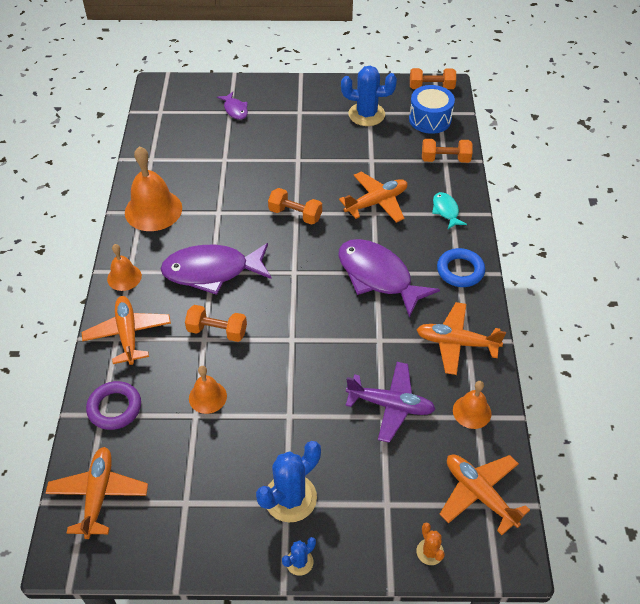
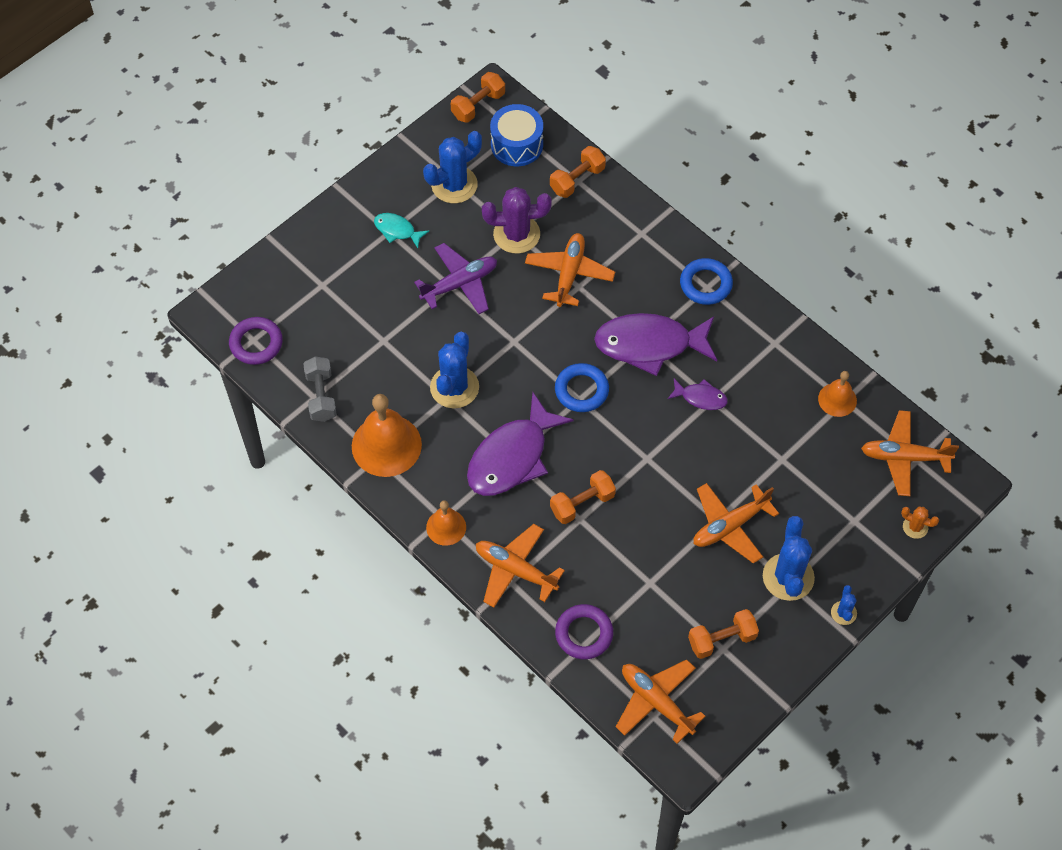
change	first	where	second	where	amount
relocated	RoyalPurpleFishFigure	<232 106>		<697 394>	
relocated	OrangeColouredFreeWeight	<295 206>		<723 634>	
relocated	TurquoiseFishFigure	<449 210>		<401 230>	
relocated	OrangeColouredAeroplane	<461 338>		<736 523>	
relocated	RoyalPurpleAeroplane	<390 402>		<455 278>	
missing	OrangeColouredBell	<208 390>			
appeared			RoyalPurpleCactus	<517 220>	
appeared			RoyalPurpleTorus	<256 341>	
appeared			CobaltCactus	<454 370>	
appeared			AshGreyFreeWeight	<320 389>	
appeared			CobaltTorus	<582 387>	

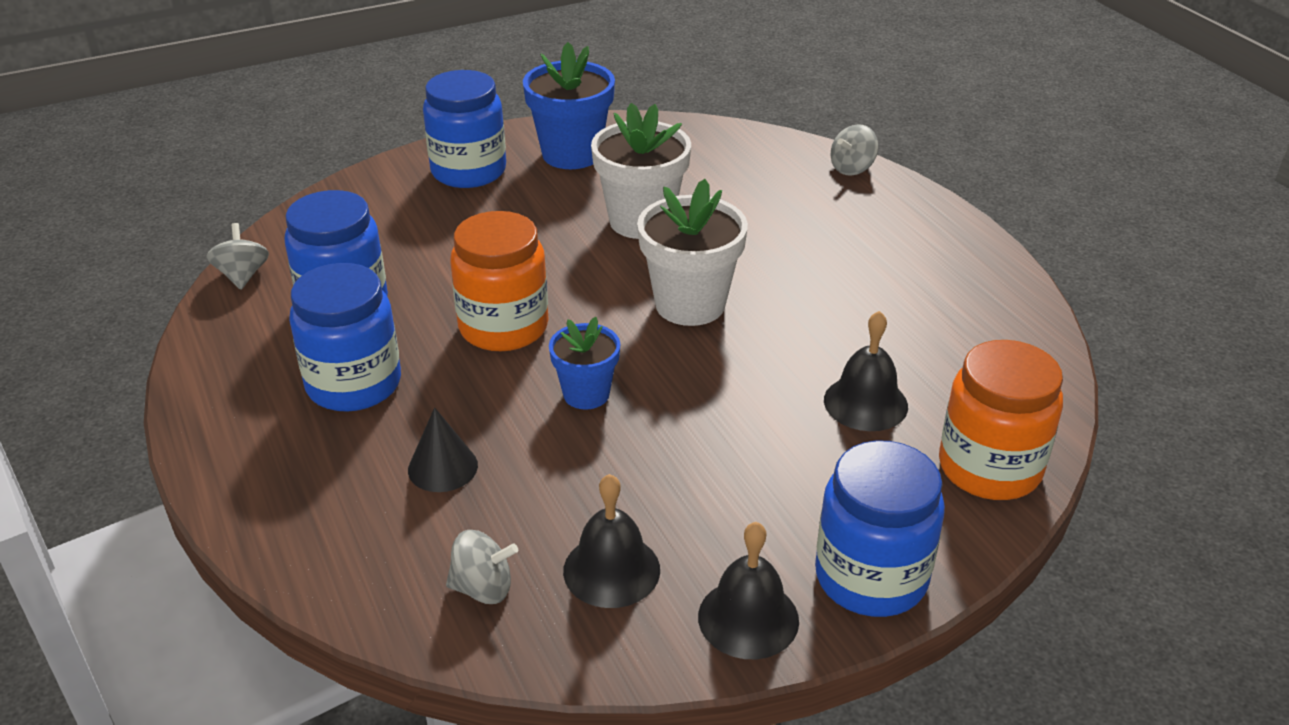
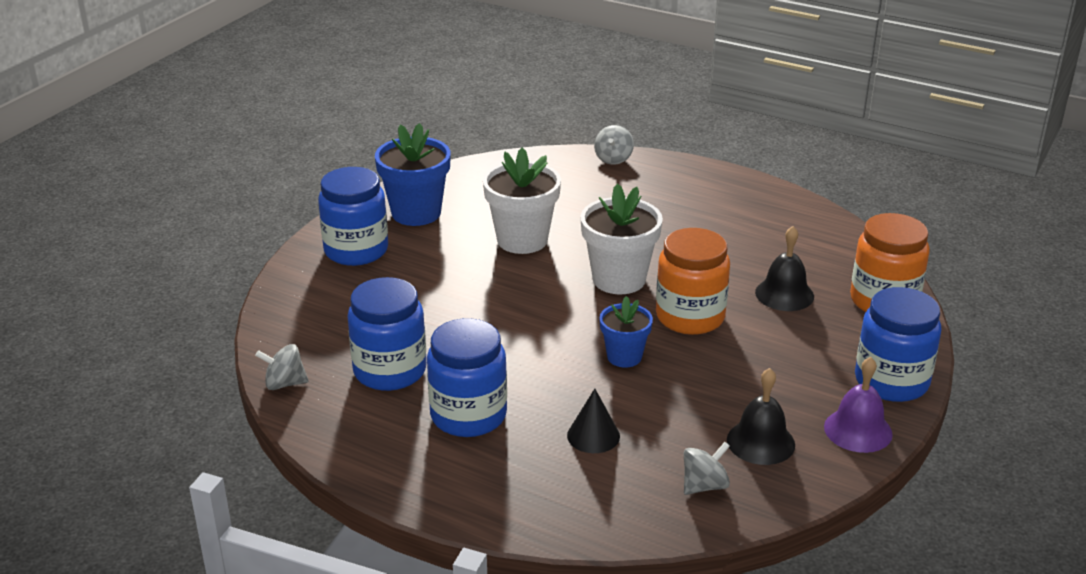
change	first	where	second	where	amount
relocated	OrangeColouredPreserveJar	<499 281>		<693 281>	
spun	AshGreyToyTop	<238 256>		<282 367>	45 degrees counterclockwise
colour	JetBlackBell	<748 590>	RoyalPurpleBell	<858 405>	

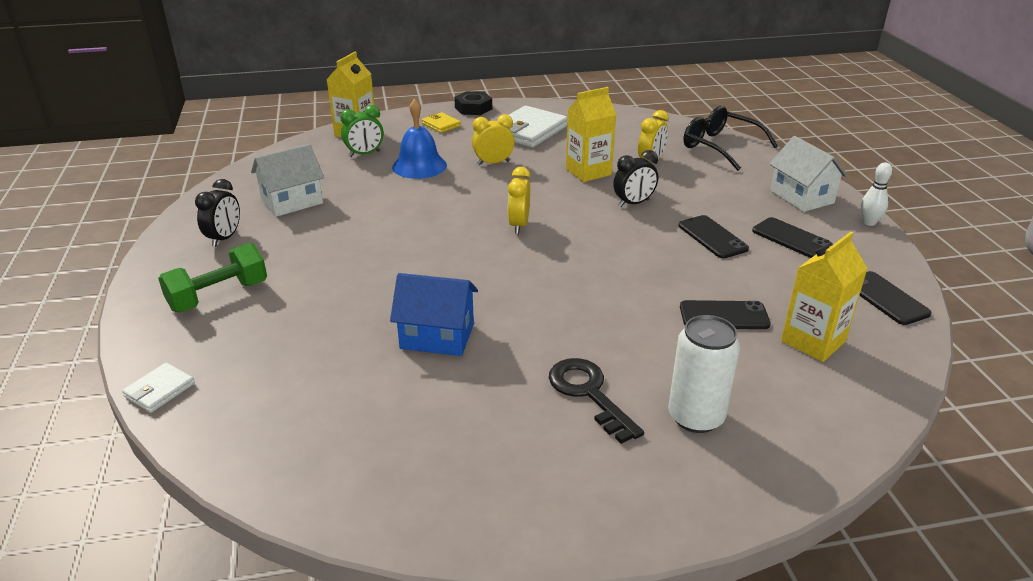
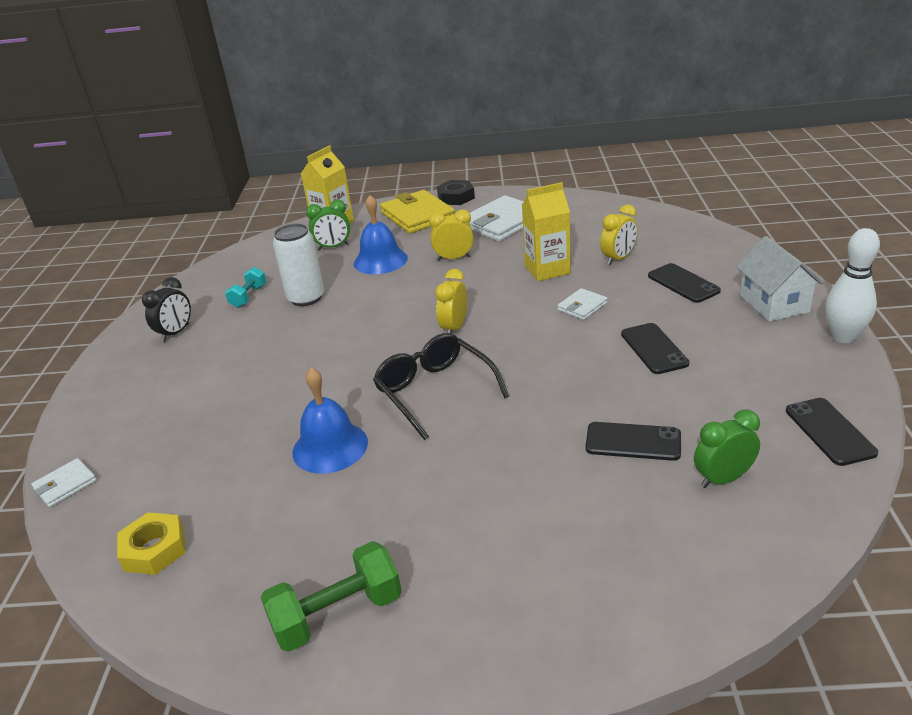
change	first	where	second	where	amount
relocated	JetBlackGlasses	<730 138>		<441 386>	
size	GoldenWallet	<441 122>		<417 212>	x1.98
exchanged	WhiteHouse	<287 180>	TurquoiseFreeWeight	<246 287>	
exchanged	JetBlackAlarmClock	<635 178>	WhiteWallet	<582 304>	
size	WhiteTenpin	<876 194>		<852 285>	x1.60
relocated	JetBlackSmartphone	<792 237>		<684 283>	
exchanged	GoldenCarton	<824 297>	EmeraldAlarmClock	<727 449>	
relocated	EmeraldFreeWeight	<212 277>		<331 596>	
exchanged	CobaltHouse	<434 314>	CobaltBell	<330 421>	
relocated	WhiteSodaCan	<704 374>		<298 265>	
missing	JetBlackDoorKey	<596 401>			
appeared			GoldenNut	<151 543>	

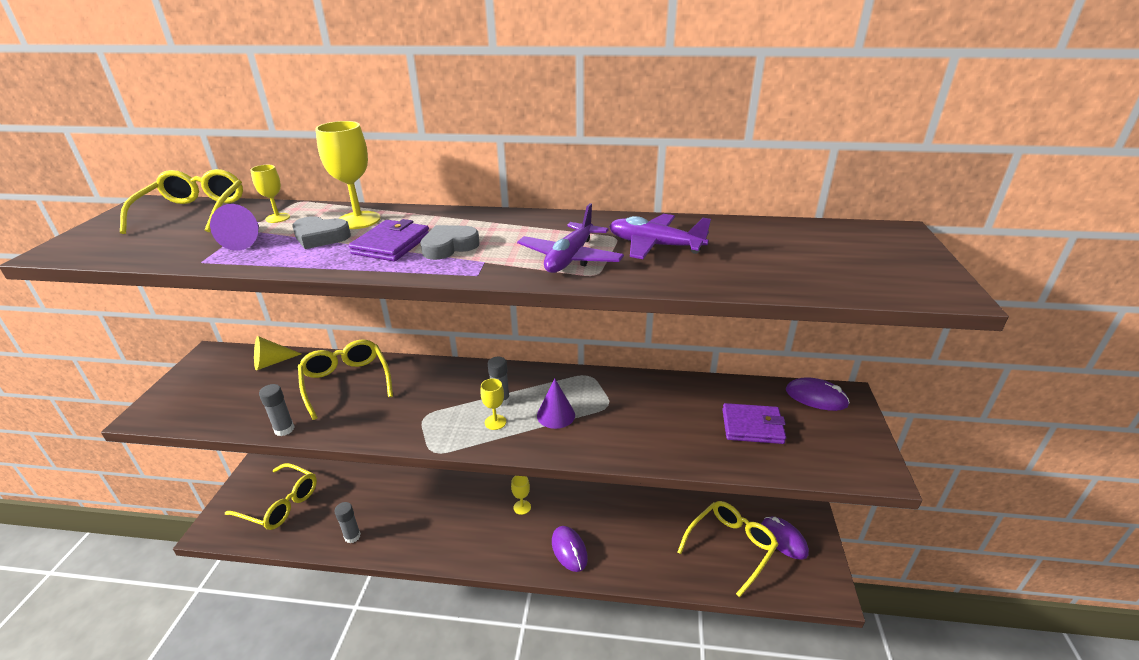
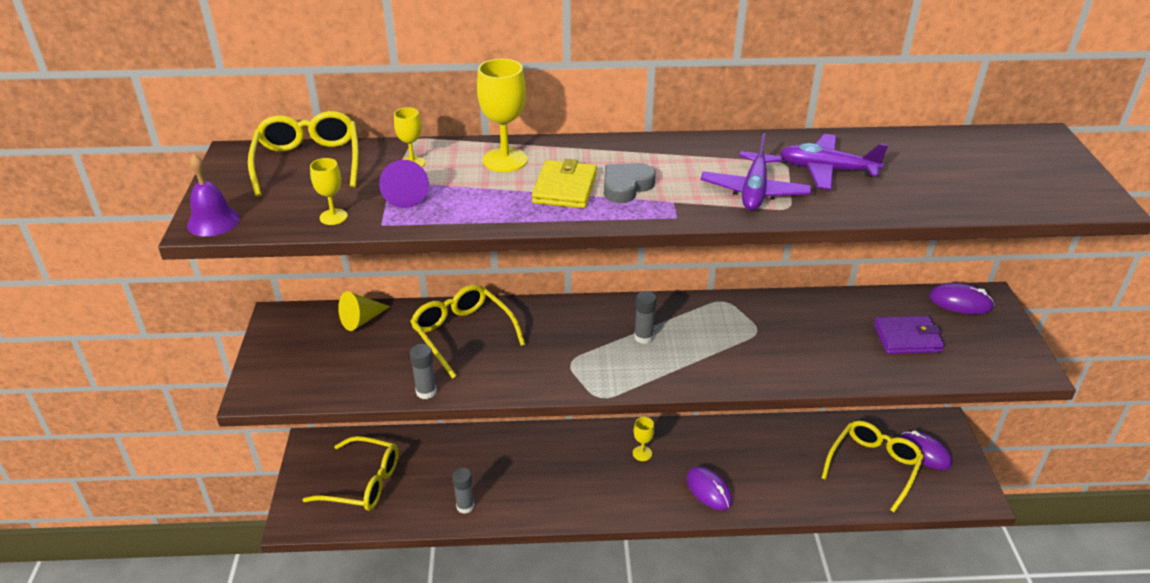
change	first	where	second	where	amount
missing	AshGreyHeart	<321 232>			
colour	RoyalPurpleWallet	<389 240>	GoldenWallet	<564 184>	
relocated	GoldenChalice	<493 404>		<329 191>	
missing	RoyalPurpleConeShape	<556 404>			
appeared			RoyalPurpleBell	<213 195>	

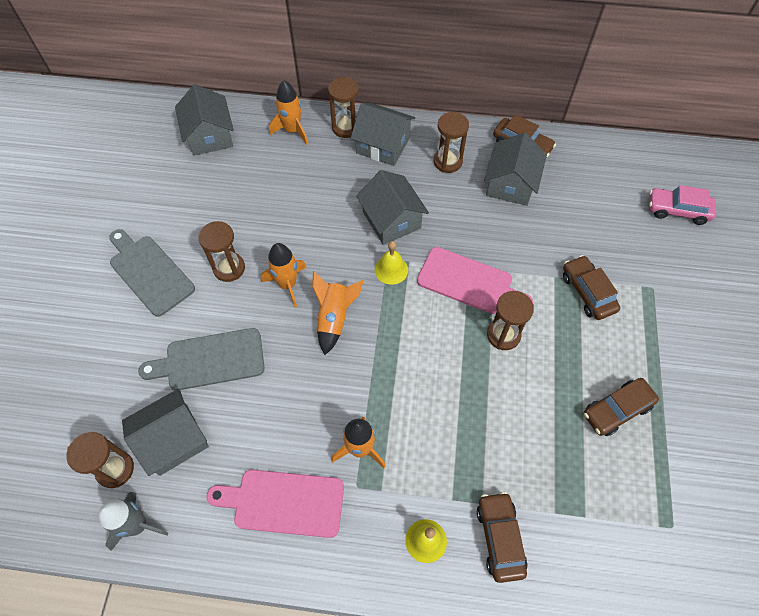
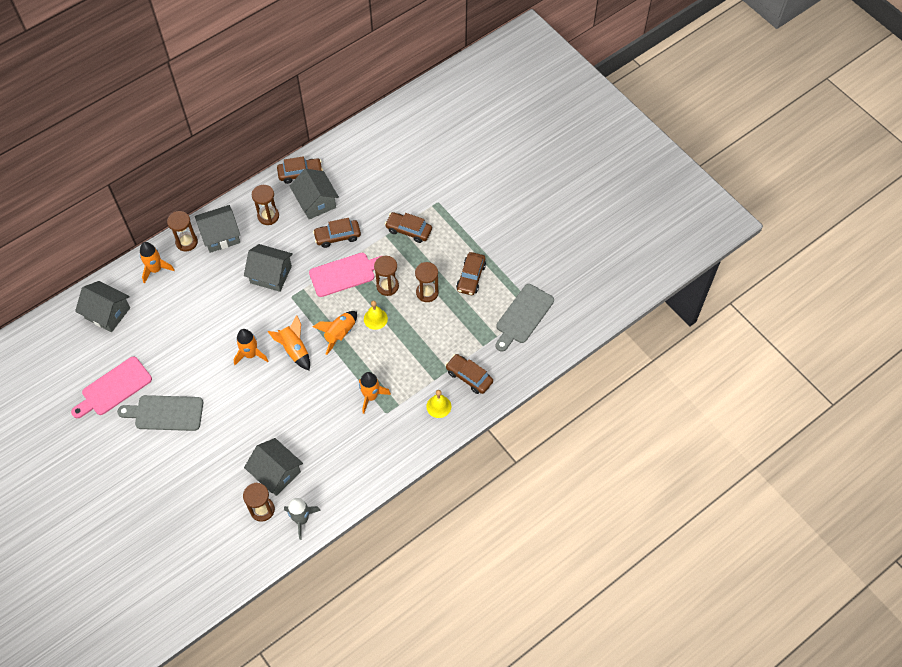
change	first	where	second	where	amount
missing	PinkAutomobile	<682 205>			
relocated	RussetHourglass	<221 251>		<427 282>	
relocated	GoldenBell	<391 263>		<376 315>	
relocated	AshGreyChoppingBoard	<201 359>		<525 318>	
spun	AshGreyHouse	<165 432>		<273 467>	60 degrees counterclockwise
relocated	PinkChoppingBoard	<275 504>		<111 387>	
appeared			RussetAutomobile	<337 233>	
appeared			OrangeColouredSpaceship	<335 333>	

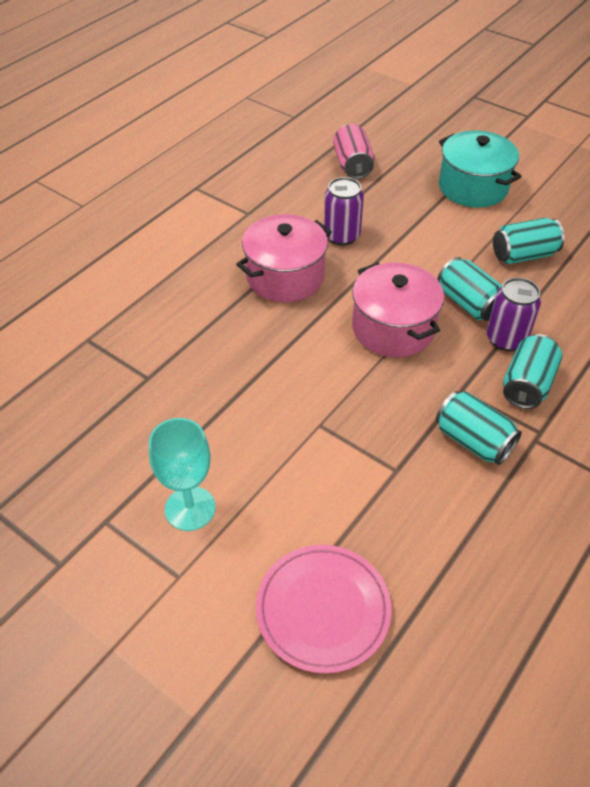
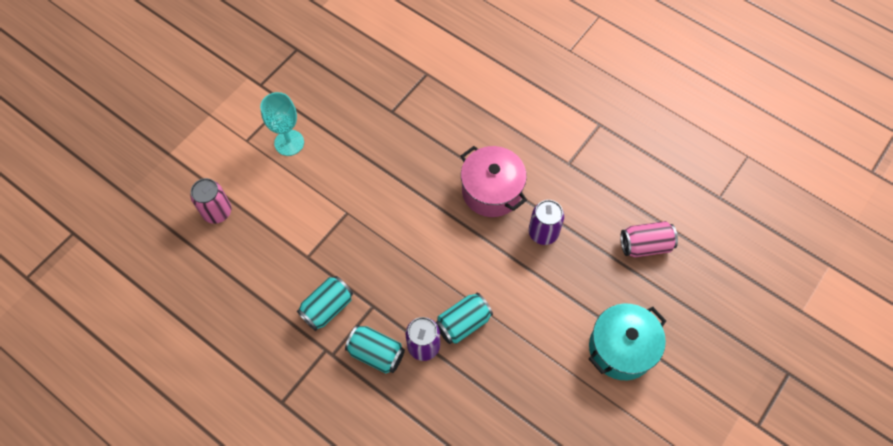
change	first	where	second	where	amount
missing	TurquoiseSodaCan	<529 241>			
missing	PinkPot	<398 309>			
exchanged	PinkDinnerPlate	<324 609>	PinkSodaCan	<211 201>	

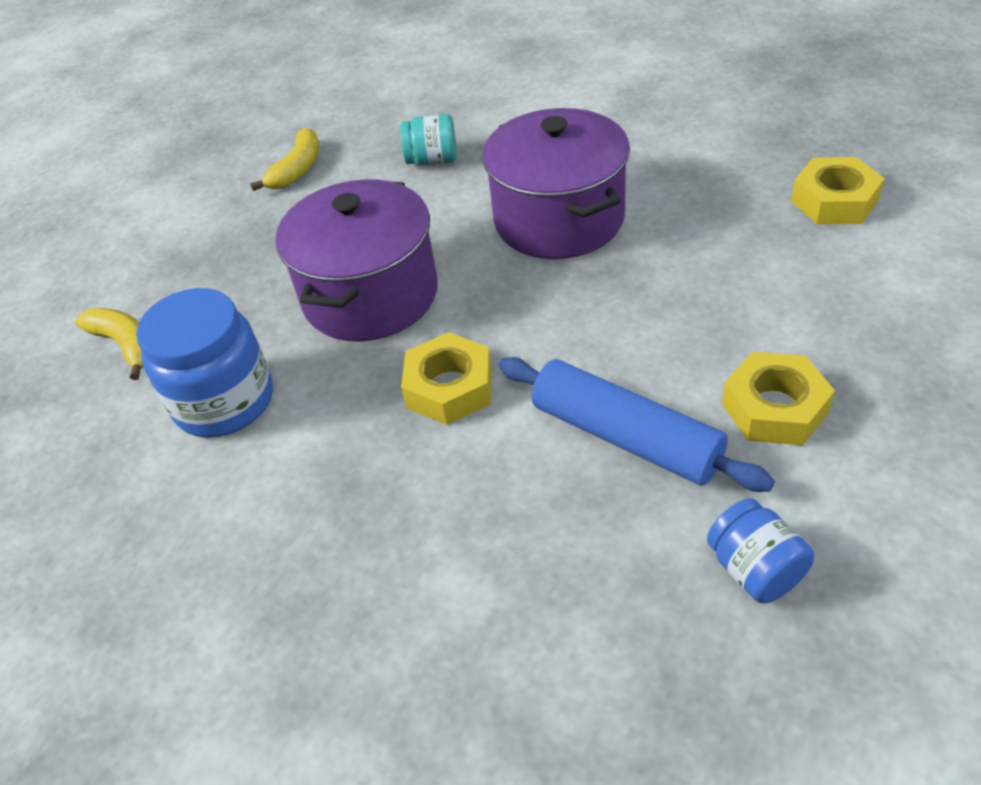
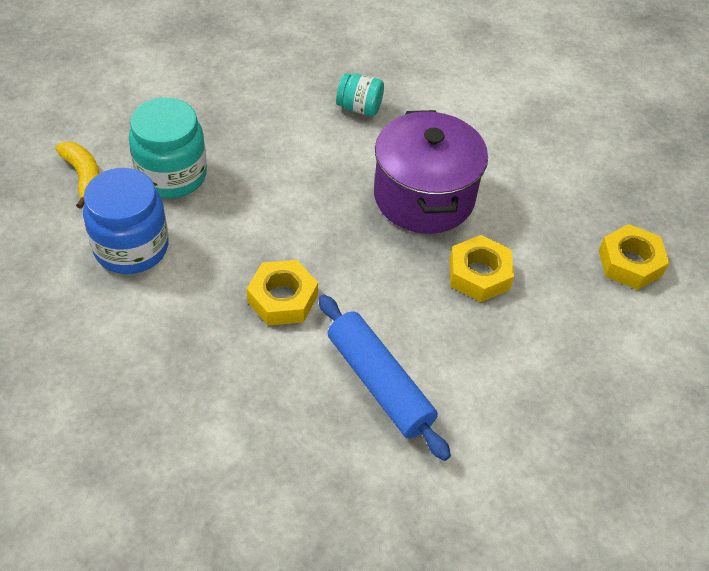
change	first	where	second	where	amount
missing	GoldenToyBanana	<284 159>			
missing	RoyalPurplePot	<356 260>			
relocated	GoldenNut	<778 399>		<481 268>	
missing	CobaltPreserveJar	<760 550>			
appeared			TurquoisePreserveJar	<168 147>	

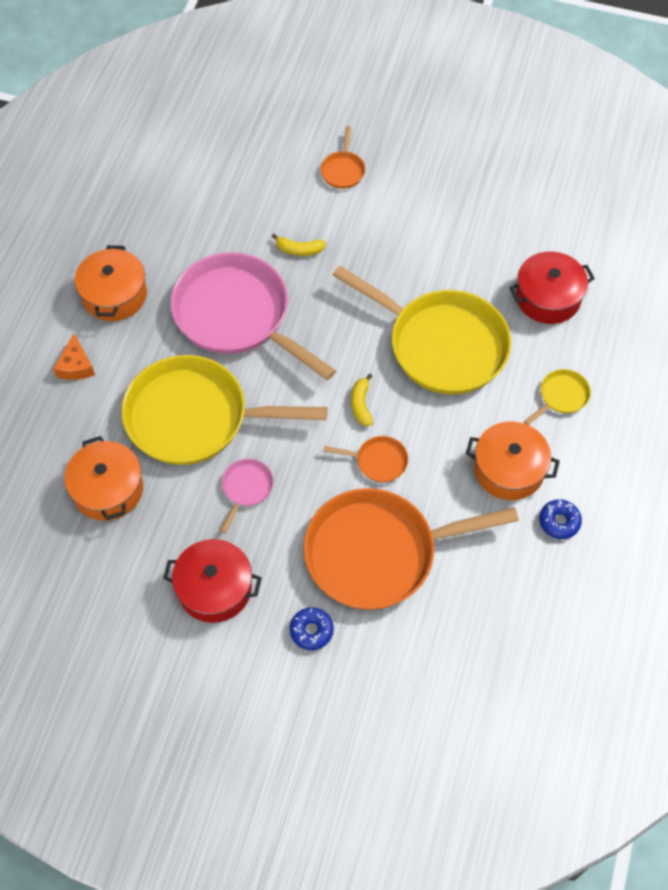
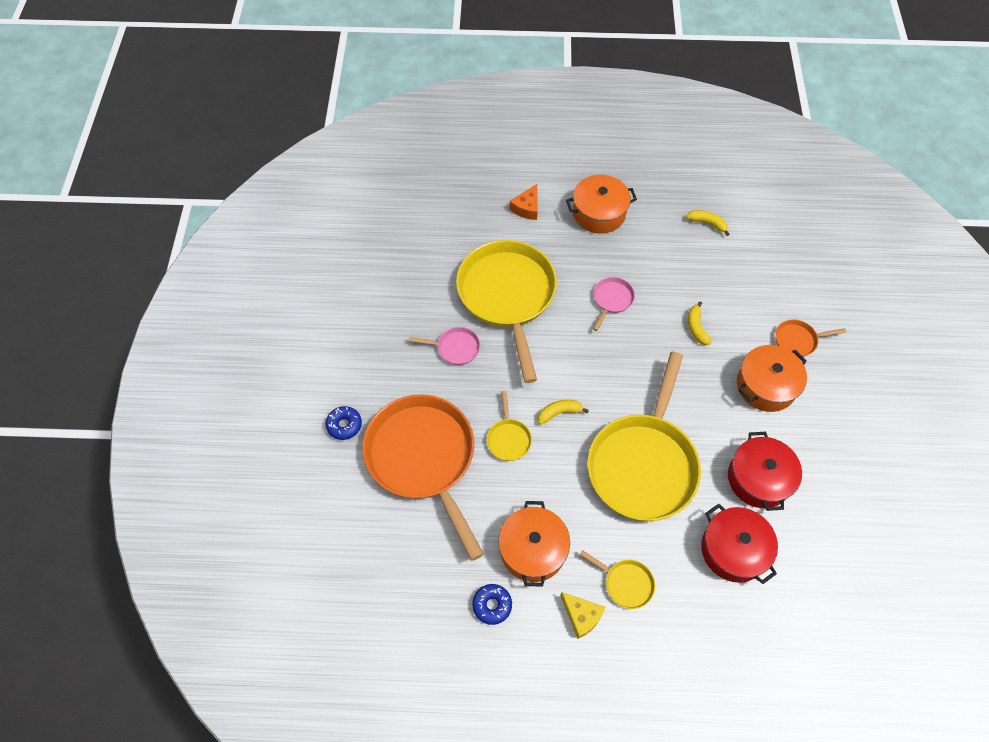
change	first	where	second	where	amount
size	PinkSkillet	<253 316>		<614 304>	x0.41
spun	OrangeColouredPieceOfCheese	<74 357>		<524 202>	45 degrees counterclockwise
relocated	OrangeColouredPot	<103 478>		<772 378>	
colour	OrangeColouredSkillet	<365 459>	GoldenSkillet	<509 426>	
relocated	RedPot	<212 581>		<765 471>	
appeared			GoldenToyBanana	<708 223>	
appeared			GoldenPieceOfCheese	<582 615>	

